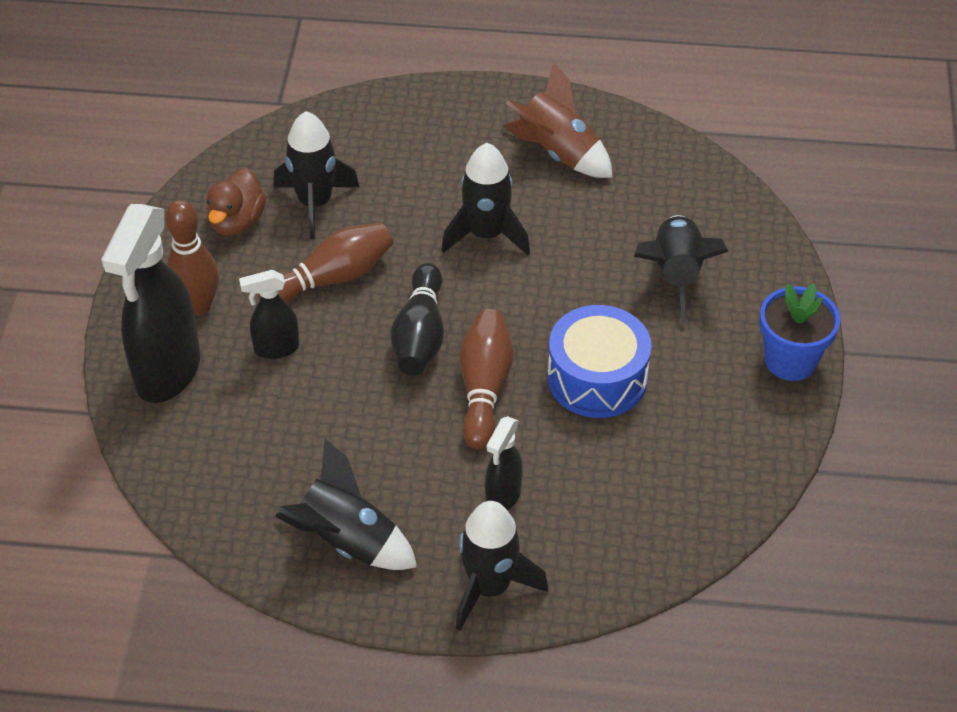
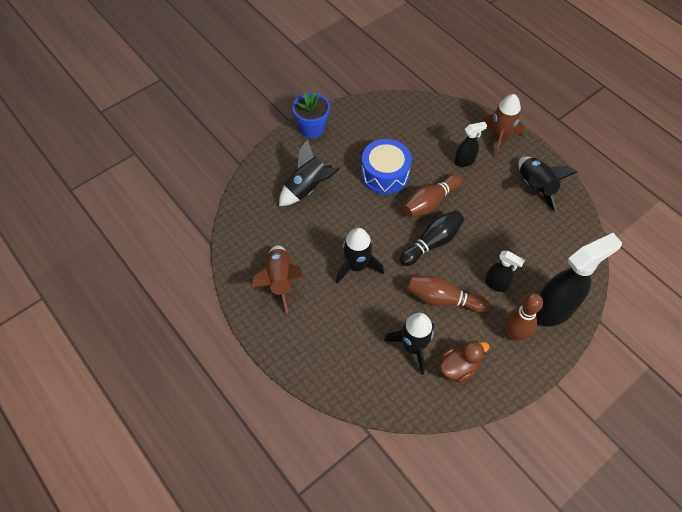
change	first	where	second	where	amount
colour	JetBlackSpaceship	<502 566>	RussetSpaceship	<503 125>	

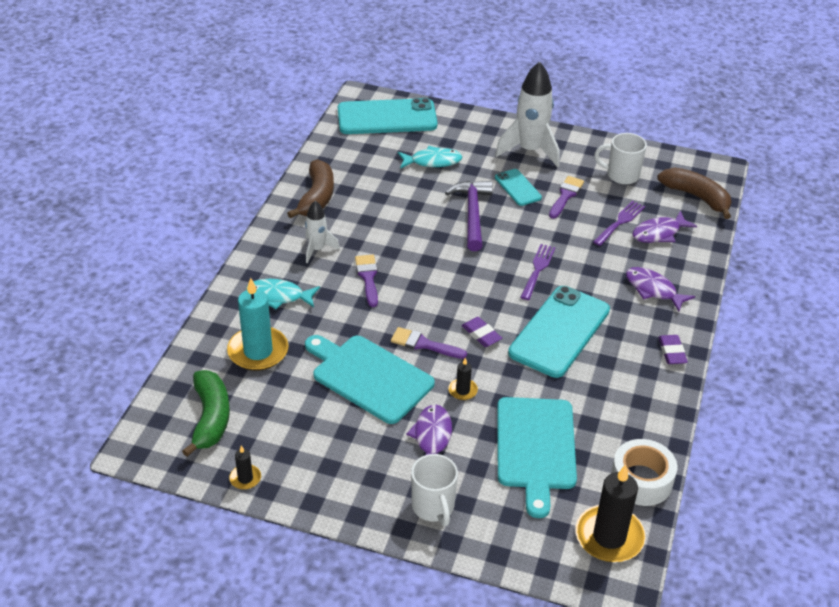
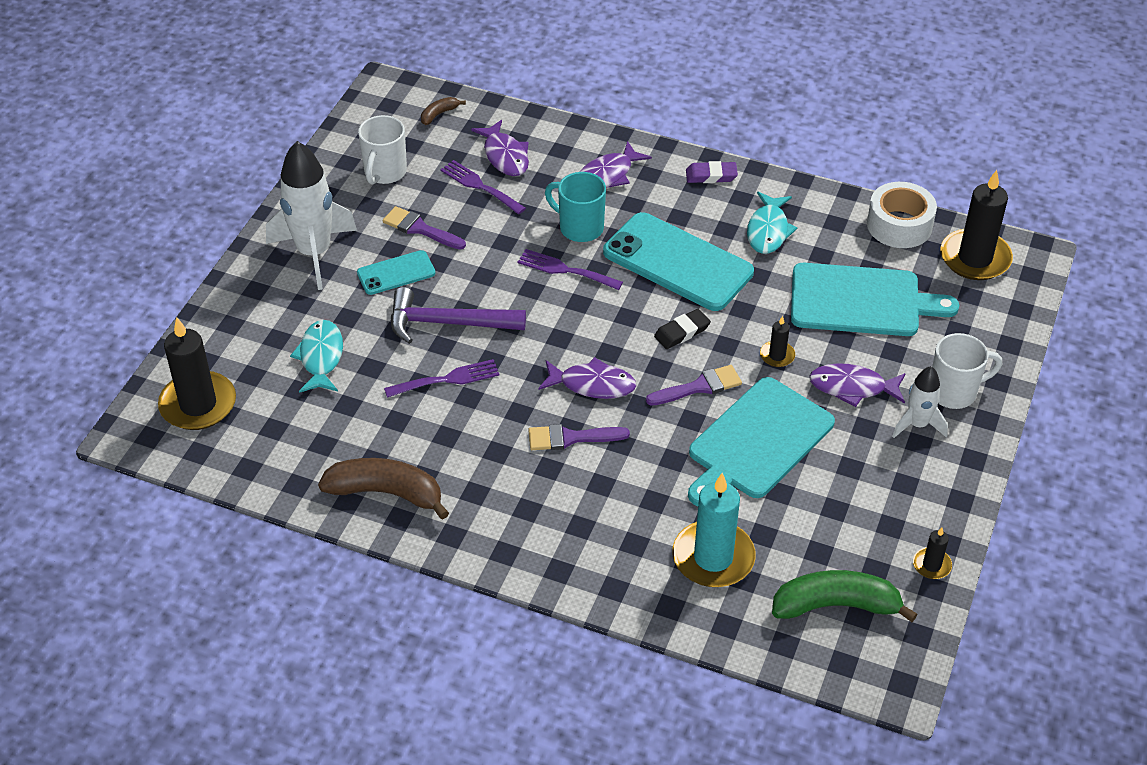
change	first	where	second	where	amount
exchanged	TurquoiseSmartphone	<388 116>	JetBlackWaxCandle	<197 374>	
size	RussetToyBanana	<694 193>		<443 111>	x0.47
relocated	WhiteSpaceship	<322 232>		<920 402>	
relocated	TurquoiseFishFigure	<283 294>		<772 223>	
colour	RoyalPurpleGumEraser	<481 332>	JetBlackGumEraser	<682 329>	
spun	RoyalPurplePaintBrush	<429 343>		<694 385>	135 degrees counterclockwise
appeared			TurquoiseTeaMug	<575 207>	
appeared			RoyalPurpleFishFigure	<588 378>	
appeared			RoyalPurpleTableFork	<442 378>	

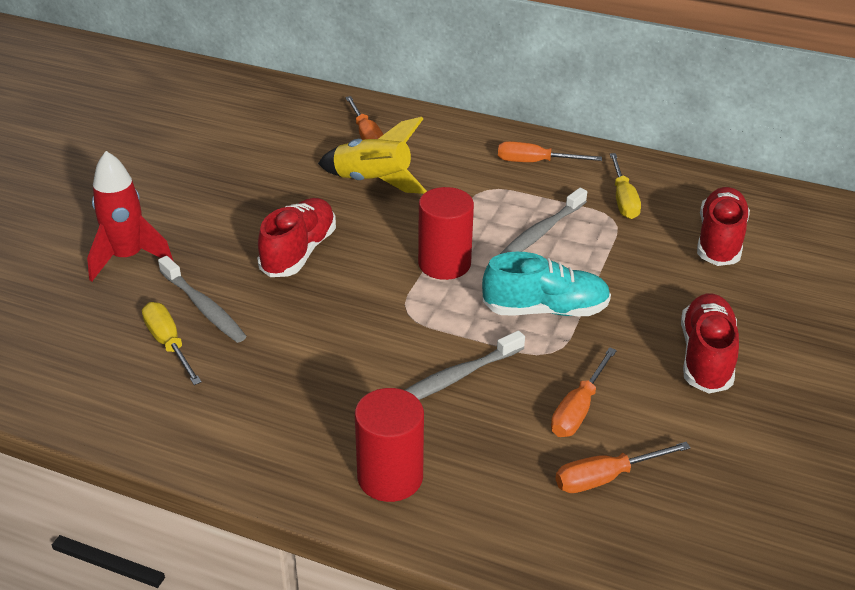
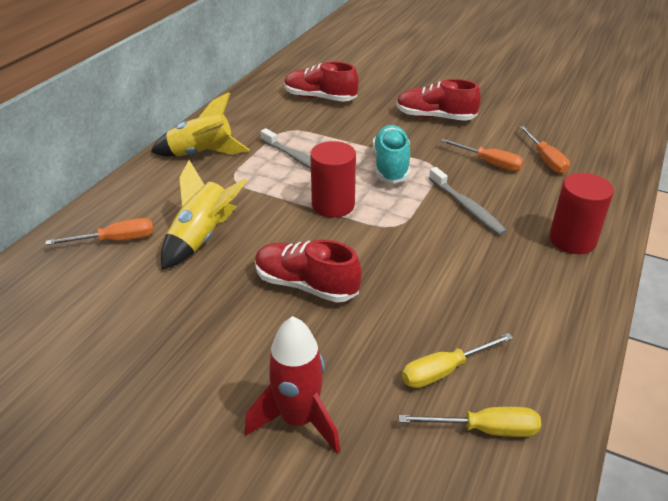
change	first	where	second	where	amount
exchanged	OrangeColouredFlatScrewdriver	<550 151>	GoldenSpaceship	<200 124>	
relocated	GoldenFlatScrewdriver	<625 186>		<470 422>	
missing	AshGreyToothbrush	<202 299>			

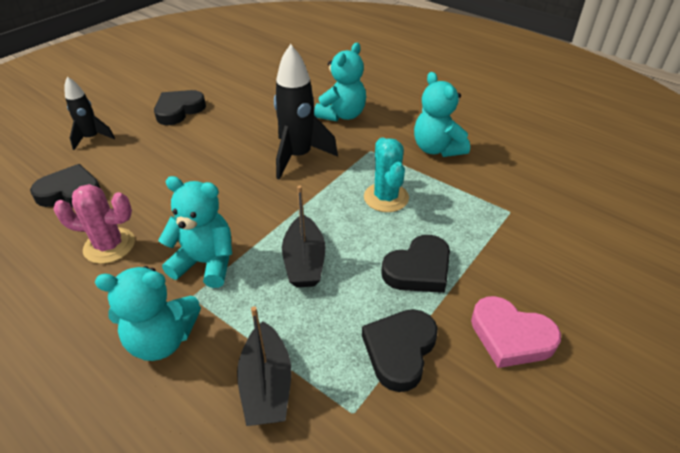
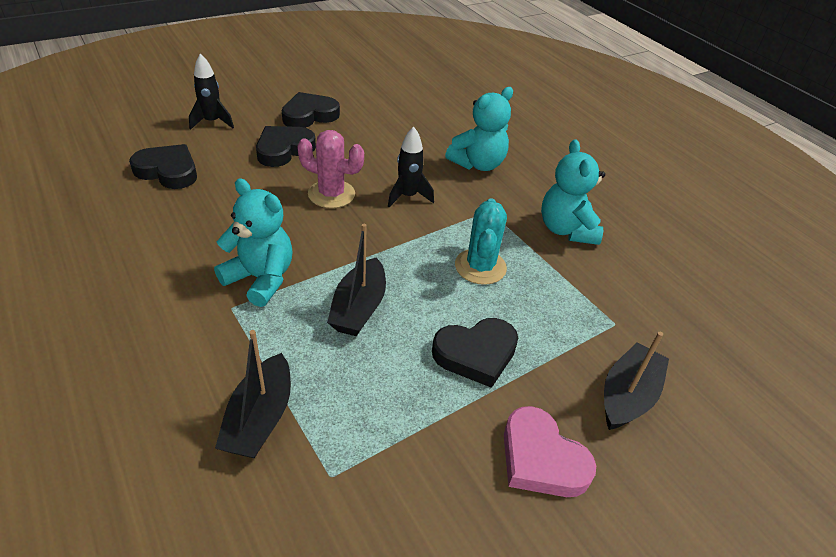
change	first	where	second	where	amount
size	JetBlackSpaceship	<306 112>		<411 166>	x0.60
relocated	PinkCactus	<94 224>		<330 169>	
missing	TurquoiseTeddy	<148 313>			
relocated	JetBlackHeart	<400 350>		<286 146>	
appeared			JetBlackToyBoat	<636 381>	

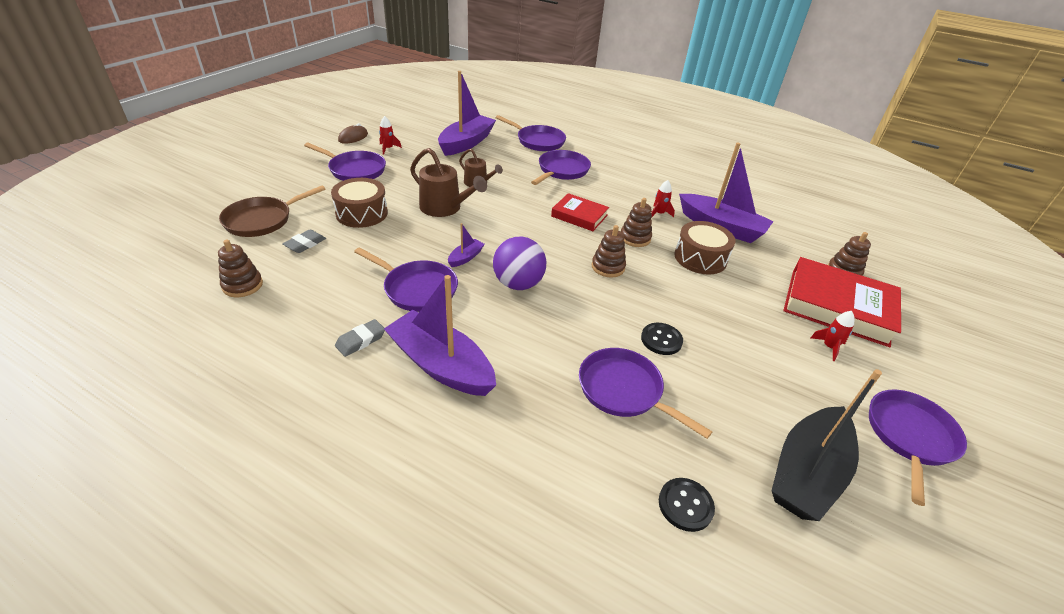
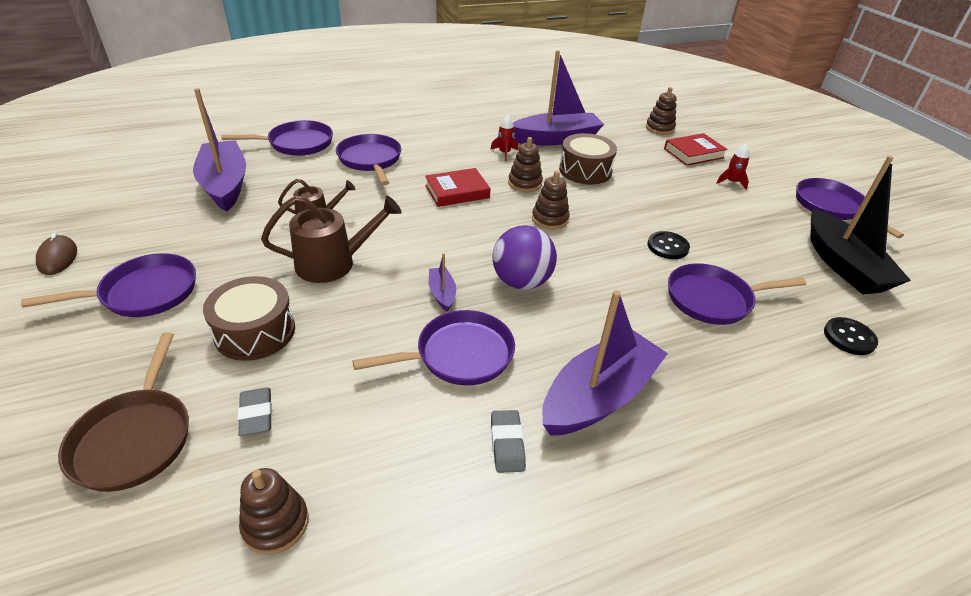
change	first	where	second	where	amount
missing	RedSpaceship	<390 135>			
size	RedBook	<842 302>		<696 149>	x0.56
spun	RoyalPurpleToyBoat	<440 335>		<605 363>	150 degrees clockwise

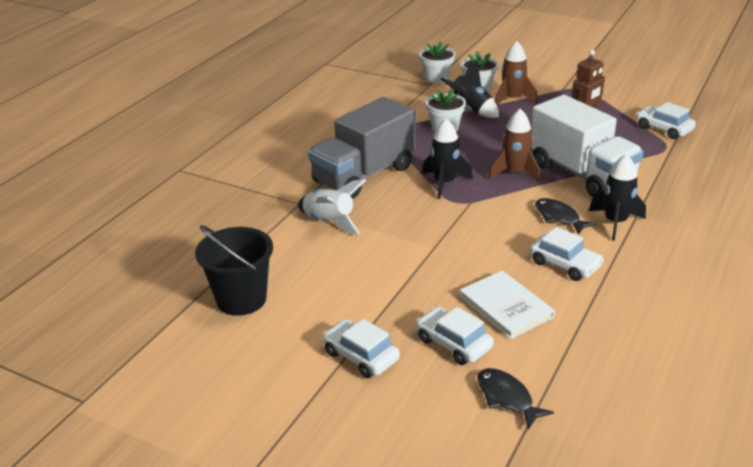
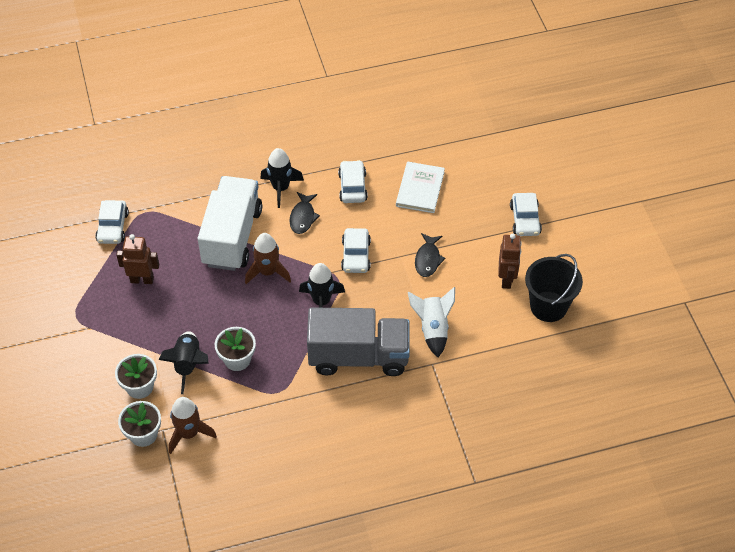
change	first	where	second	where	amount
relocated	RussetSpaceship	<516 73>		<193 425>	
relocated	WhiteAutomobile	<455 336>		<356 250>	
relocated	JetBlackFishFigure	<515 399>		<430 255>	
appeared			RussetRobot	<510 261>	

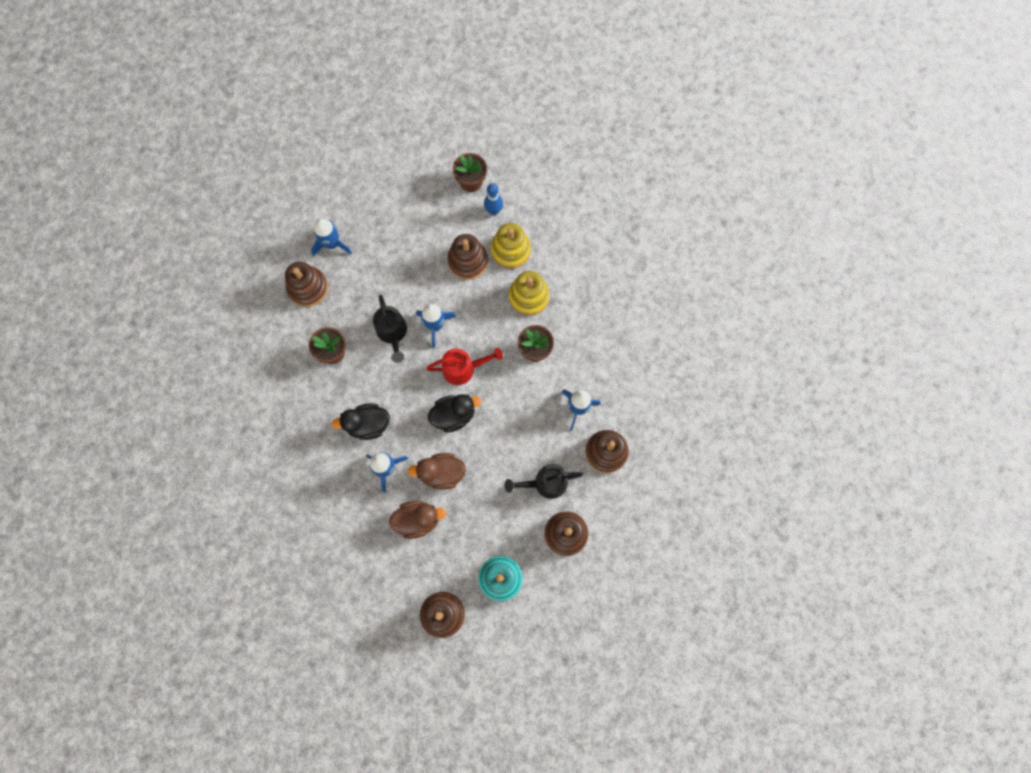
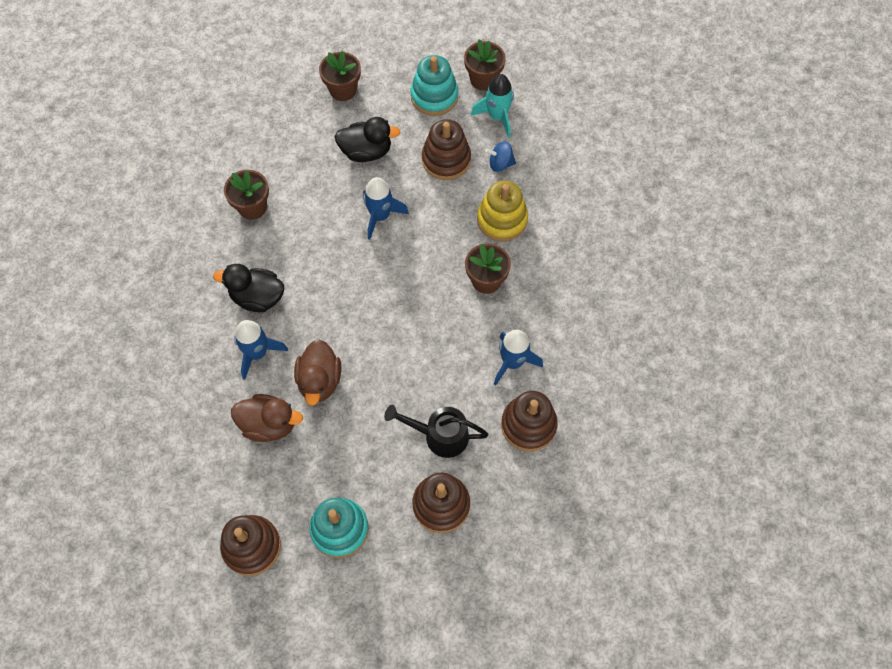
change	first	where	second	where	amount
exchanged	CobaltTenpin	<493 199>	TurquoiseSpaceship	<492 106>	
missing	CobaltSpaceship	<331 238>			
exchanged	GoldenStackingRings	<511 246>	CobaltToyTop	<500 156>	
missing	RussetStackingRings	<306 284>			
missing	JetBlackWateringCan	<390 328>			
missing	RedWateringCan	<464 366>			
relocated	JetBlackDuck	<455 413>		<367 139>	
spun	RussetDuck	<436 471>		<317 373>	105 degrees counterclockwise
appeared			RussetPlantPot	<340 76>	
appeared			TurquoiseStackingRings	<434 85>	

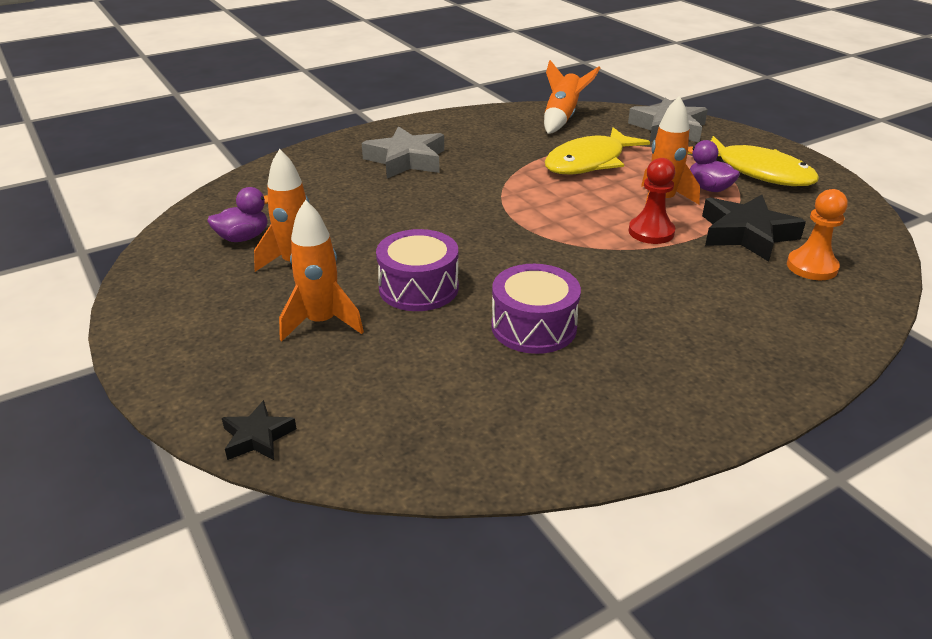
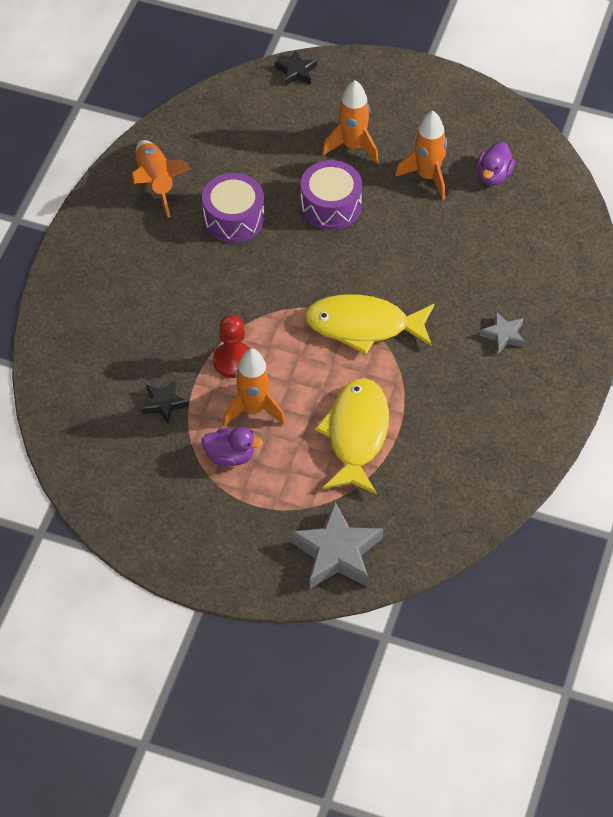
change	first	where	second	where	amount
relocated	OrangeColouredSpaceship	<572 97>		<161 179>	
size	AshGreyStar	<403 152>		<502 333>	x0.53
relocated	GoldenFishFigure	<753 161>		<369 324>	
missing	OrangeColouredGamePawn	<817 234>			
size	JetBlackStar	<754 228>		<165 402>	x0.53

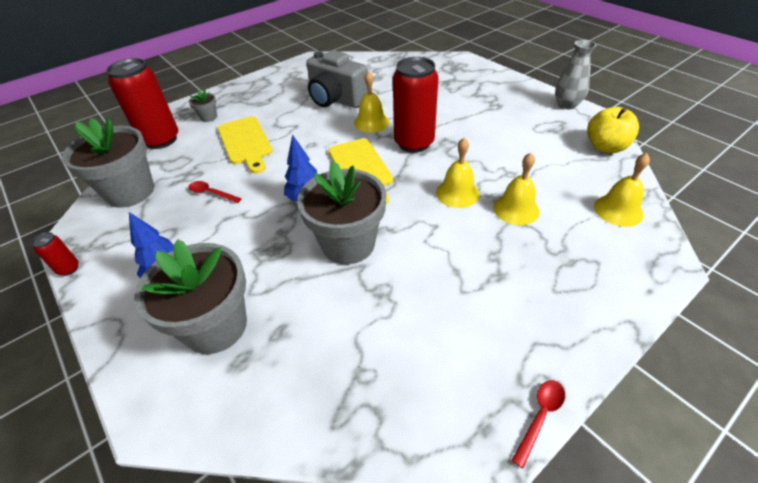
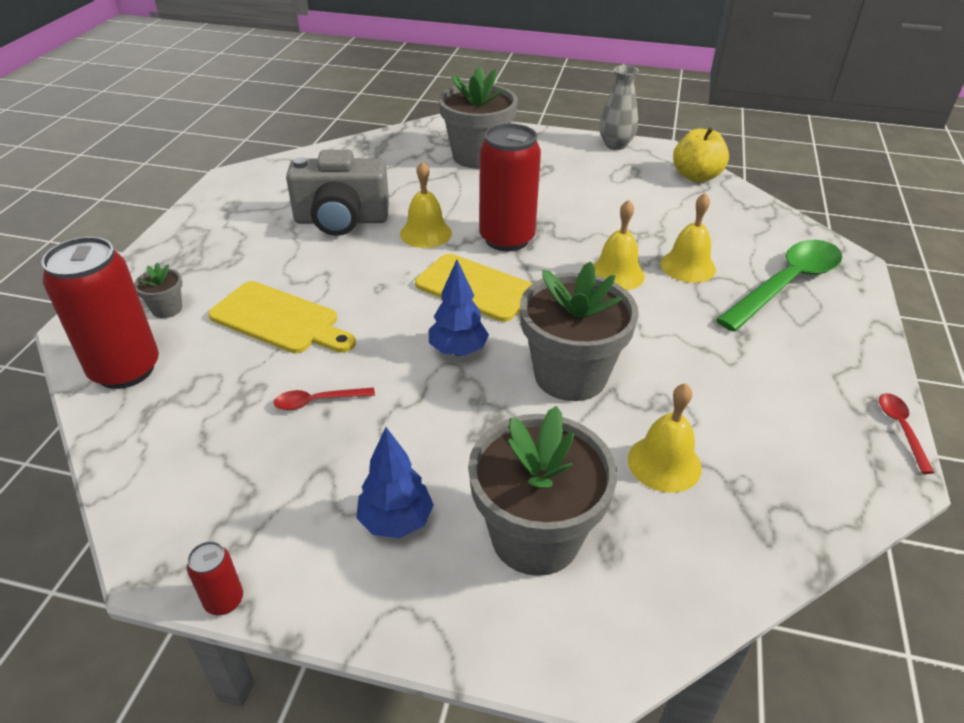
change	first	where	second	where	amount
relocated	AshGreyPlantPot	<108 162>		<478 117>	
relocated	GoldenBell	<622 190>		<665 438>	
appeared			EmeraldTeaspoon	<779 286>	

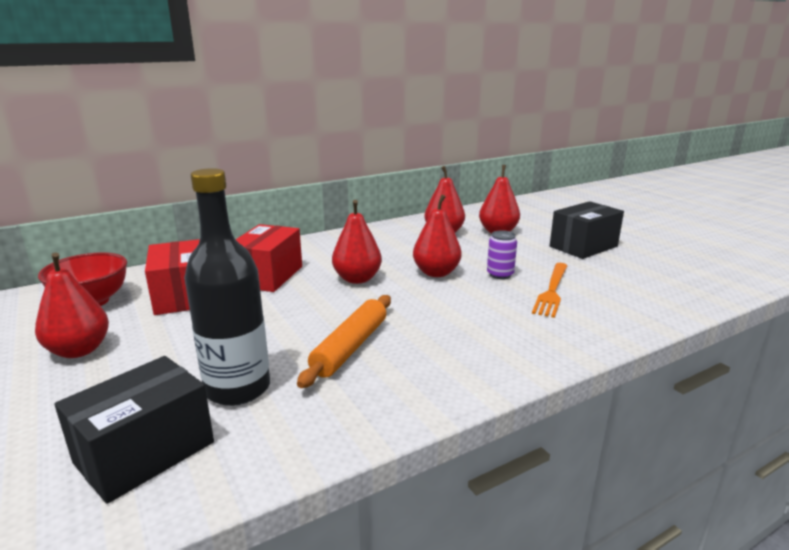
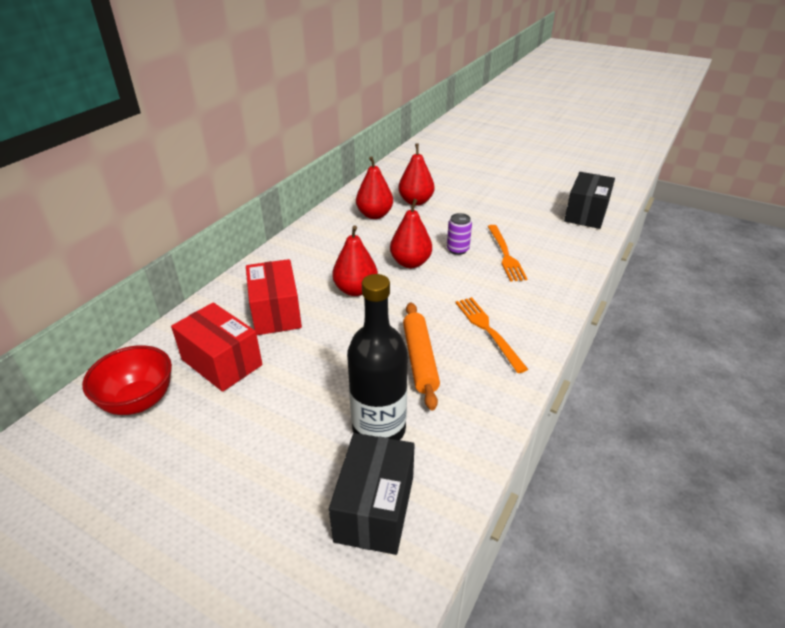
change	first	where	second	where	amount
relocated	JetBlackParcel	<587 230>		<589 200>	
missing	RedPearFruit	<72 305>			
appeared			OrangeColouredTableFork	<491 335>	

